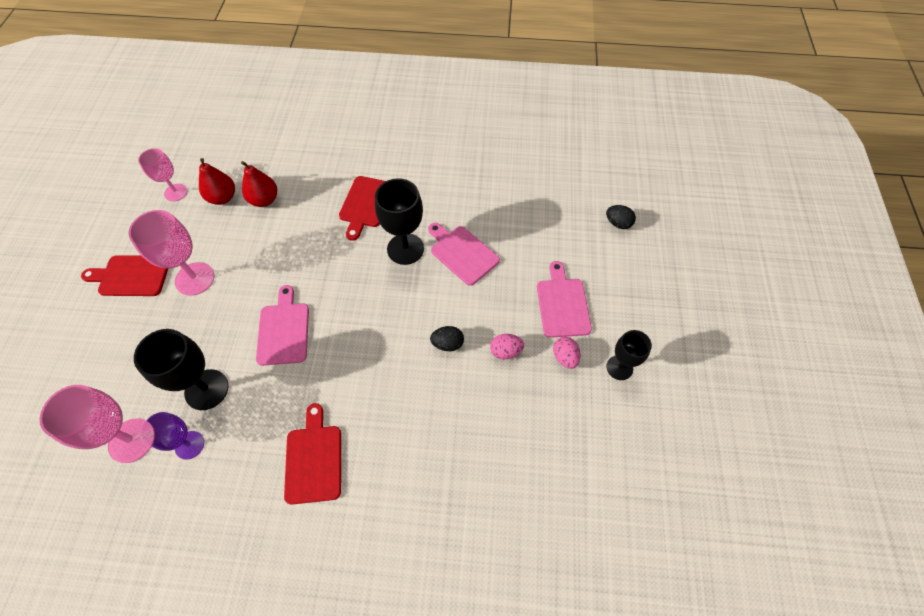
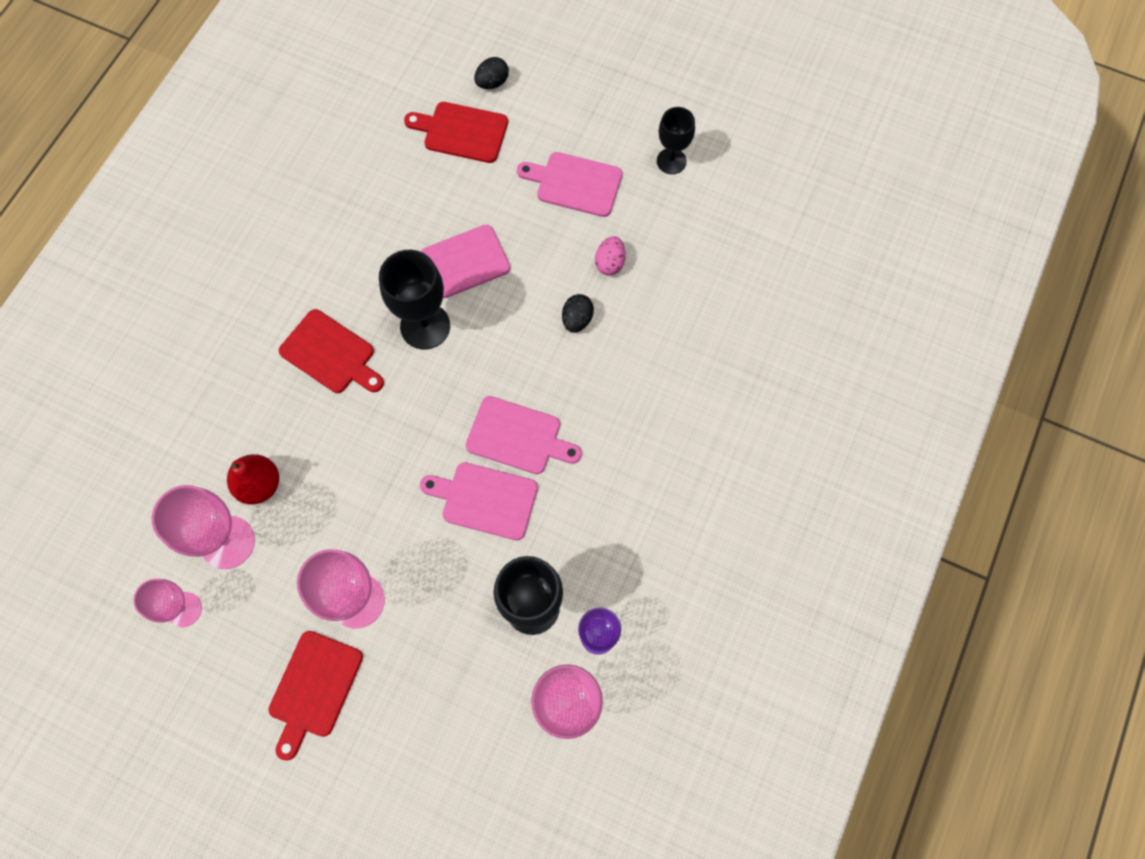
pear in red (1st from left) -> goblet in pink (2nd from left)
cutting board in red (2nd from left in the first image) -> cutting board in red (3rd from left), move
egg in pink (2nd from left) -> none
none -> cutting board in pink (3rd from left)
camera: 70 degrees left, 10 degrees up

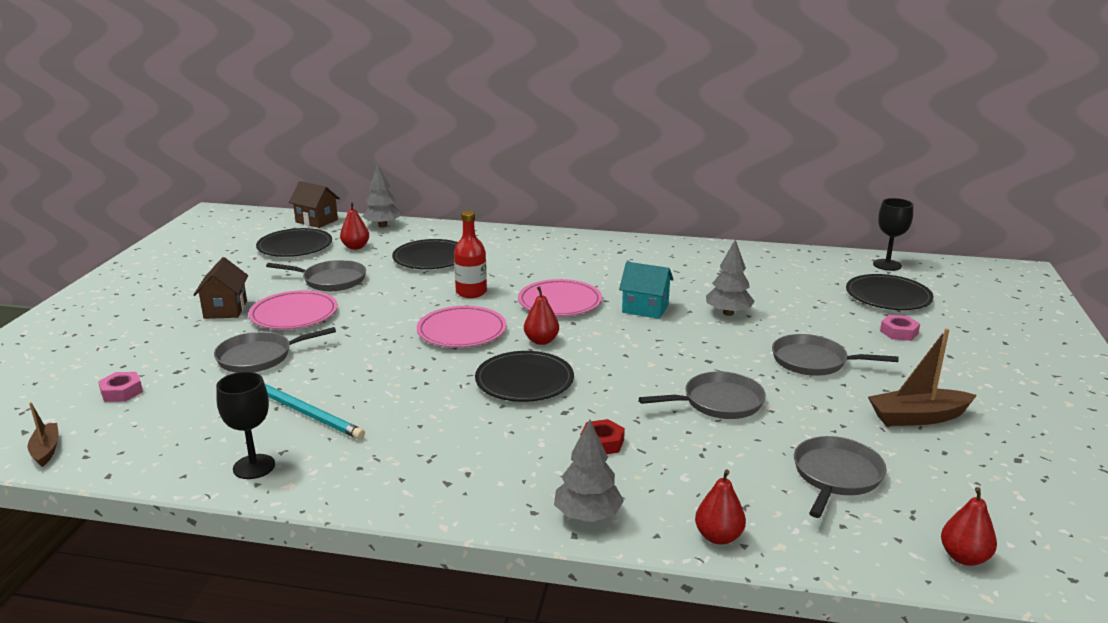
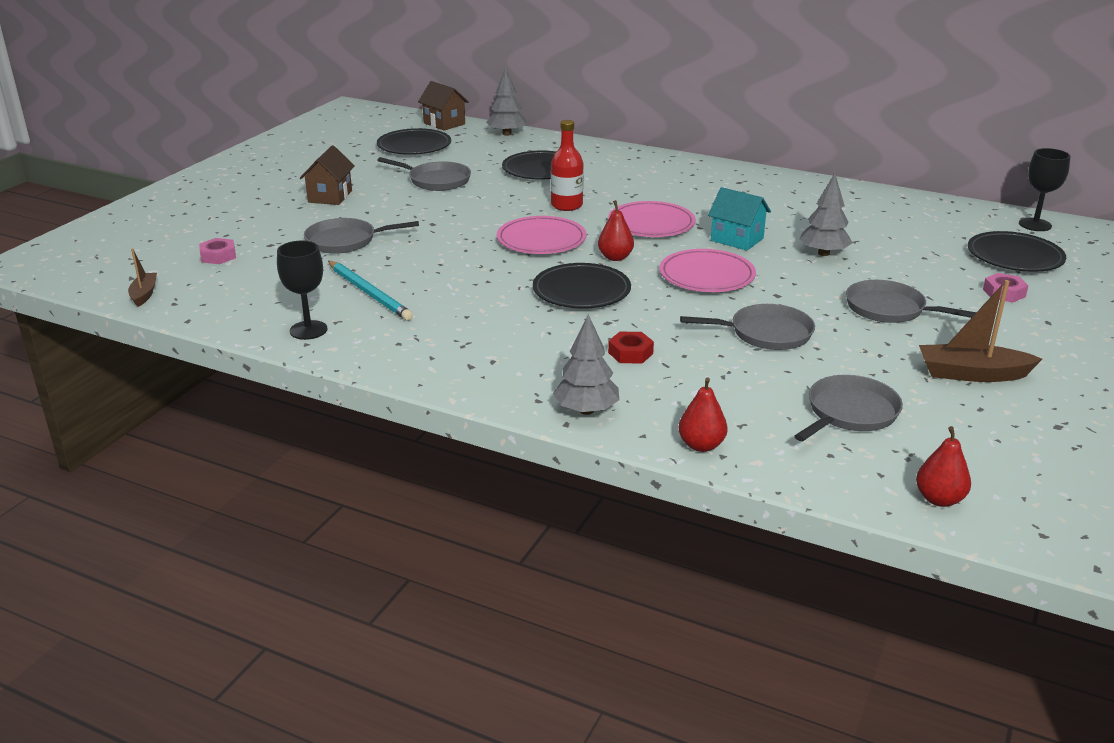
plate in pink (1st from left in the first image) -> plate in pink (3rd from left), move
pear in red (1st from left) -> none
camera: 15 degrees right, 5 degrees up

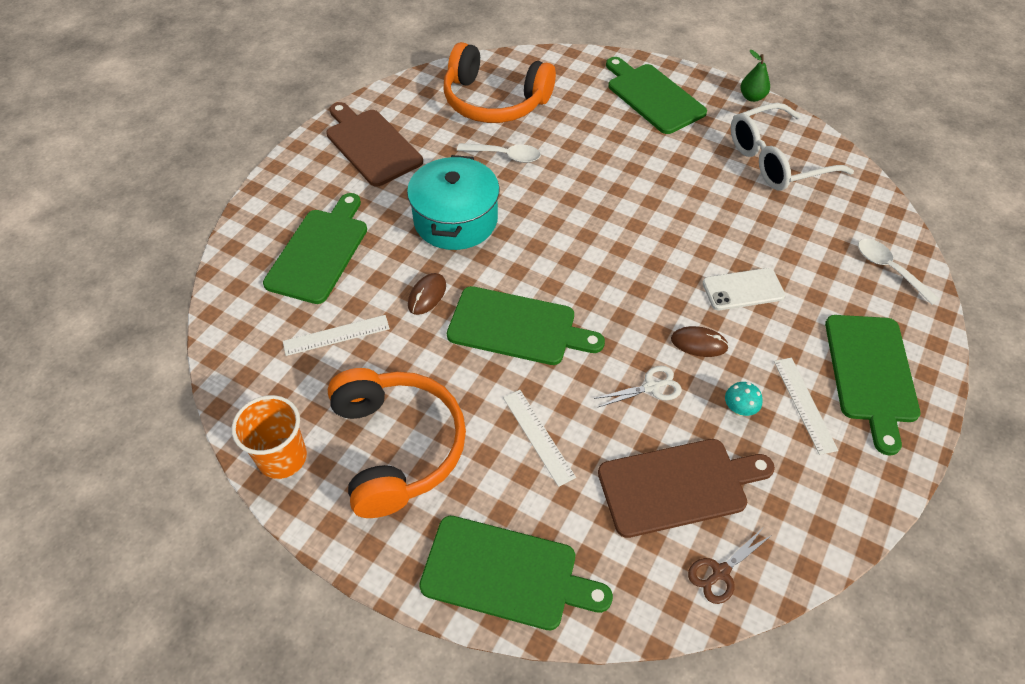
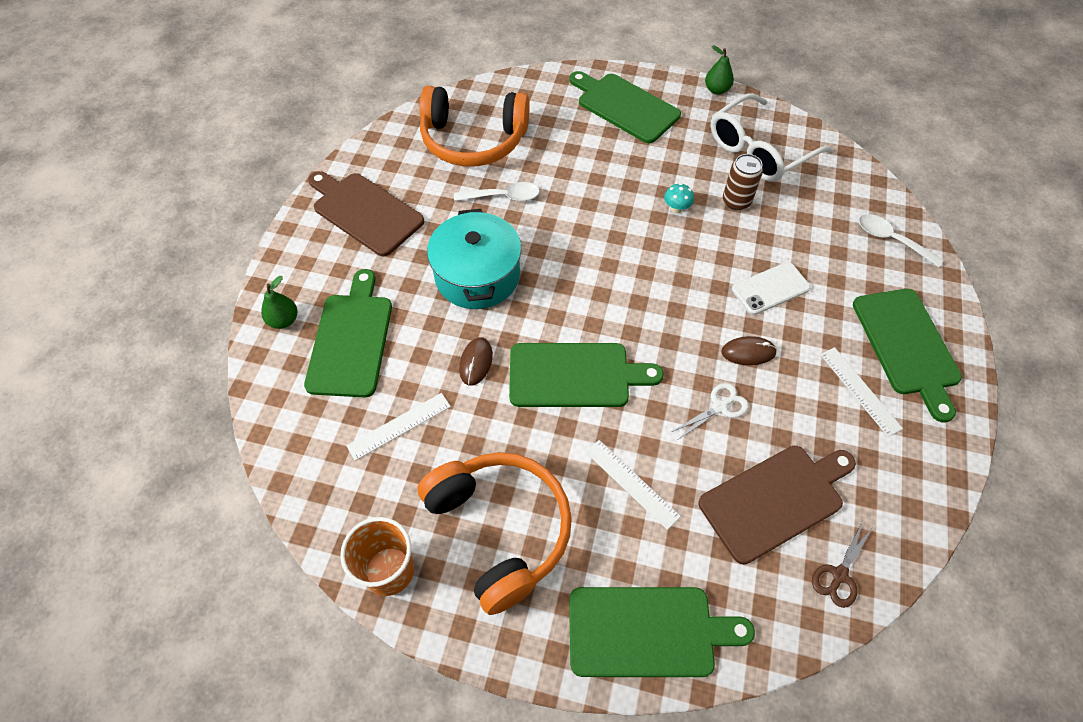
mushroom in turquoise, move
none -> pear in green (1st from left)
none -> can in brown
camera: 15 degrees left, 5 degrees up

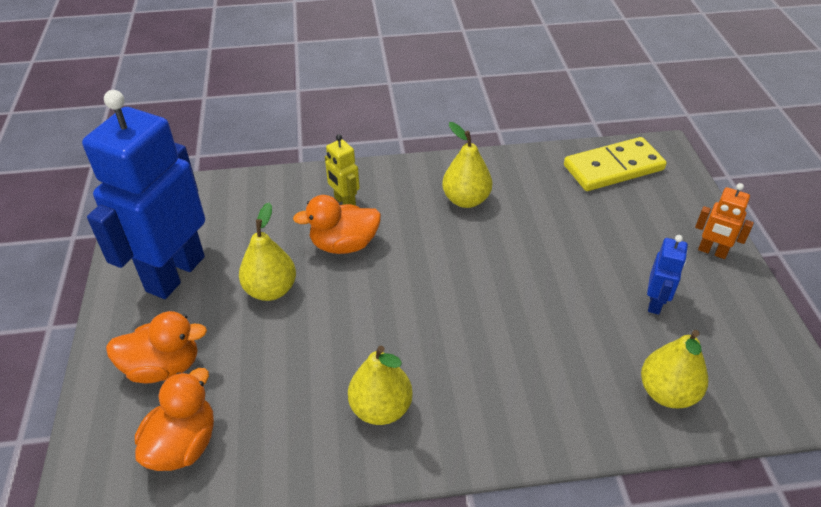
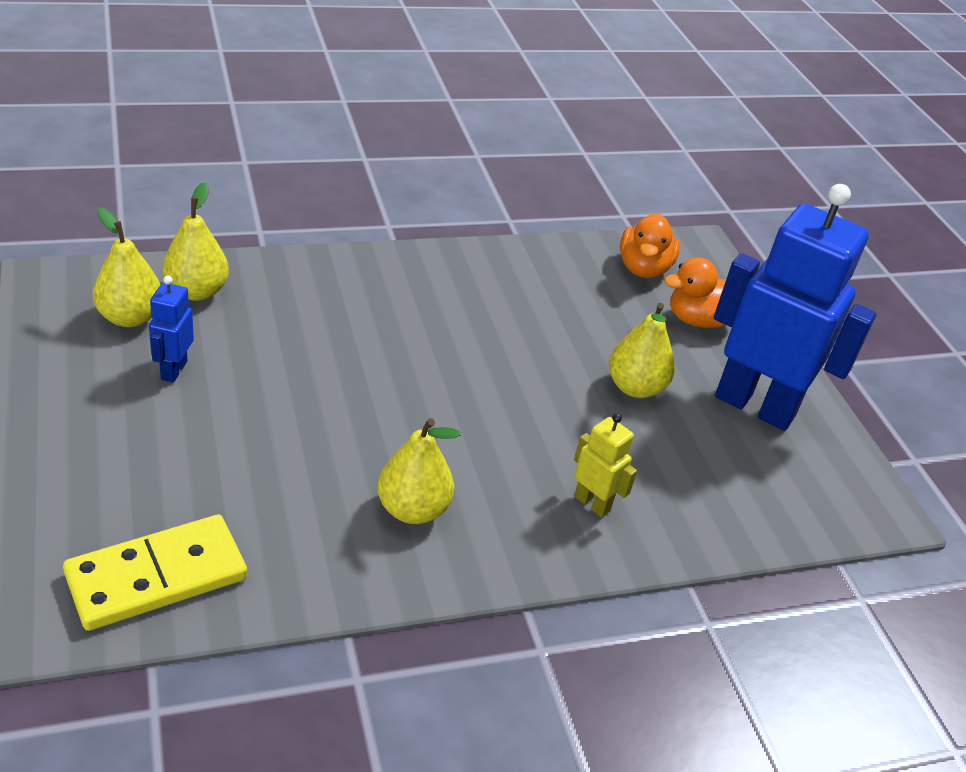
robot in blue (1st from left in the first image) -> robot in blue (2nd from left), 75 degrees counterclockwise
duck in orange (3rd from left) -> none
pear in yellow (2nd from left in the first image) -> pear in yellow (1st from left), move
robot in orange -> none
camera: 165 degrees right, 5 degrees down

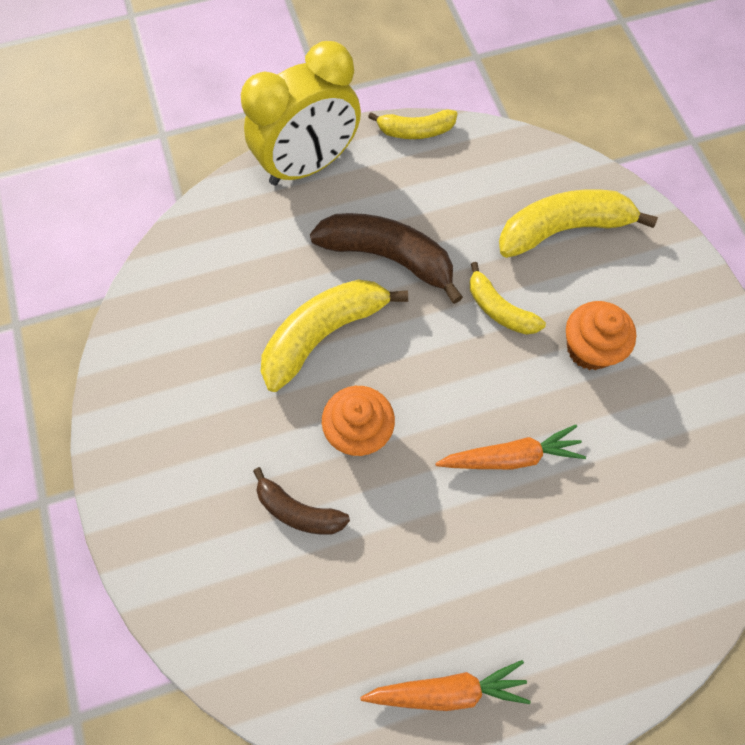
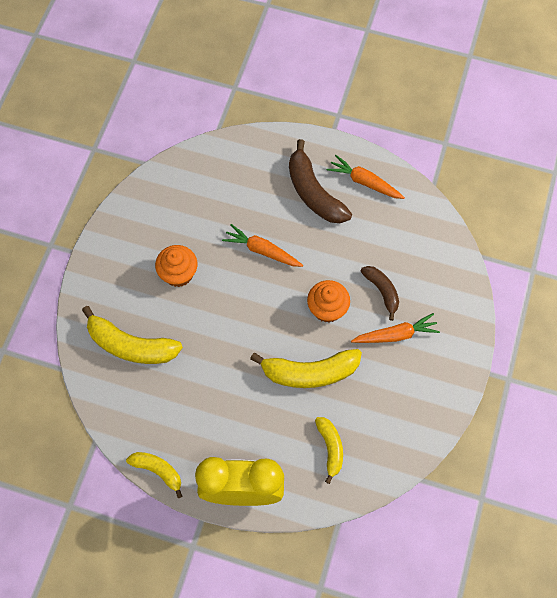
banana in brown (2nd from left in the first image) -> banana in brown (1st from left), move
banana in yellow (3rd from left in the first image) -> banana in yellow (4th from left), move
none -> carrot in orange (3rd from left)
camera: 145 degrees left, 0 degrees up

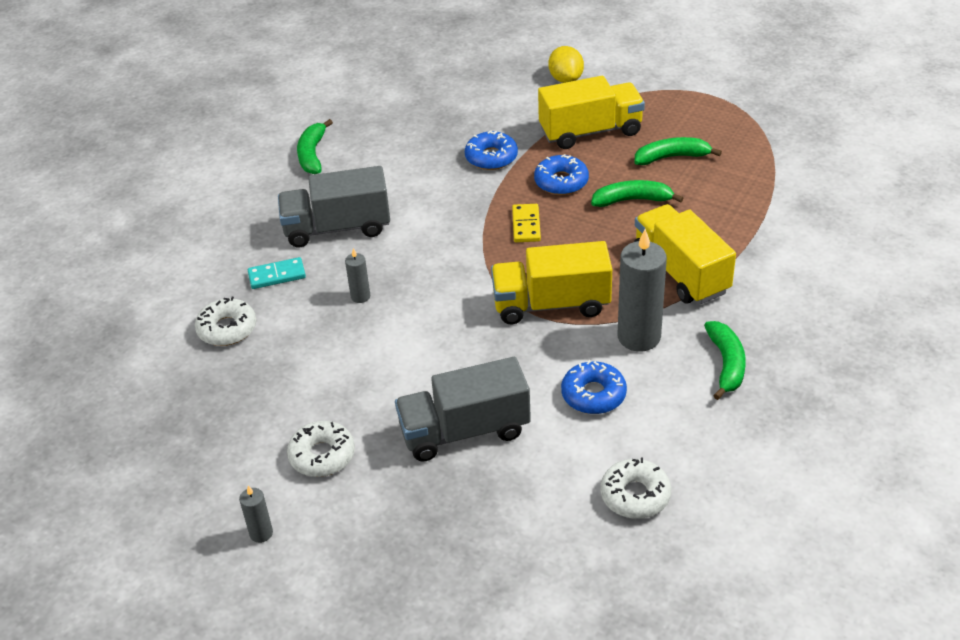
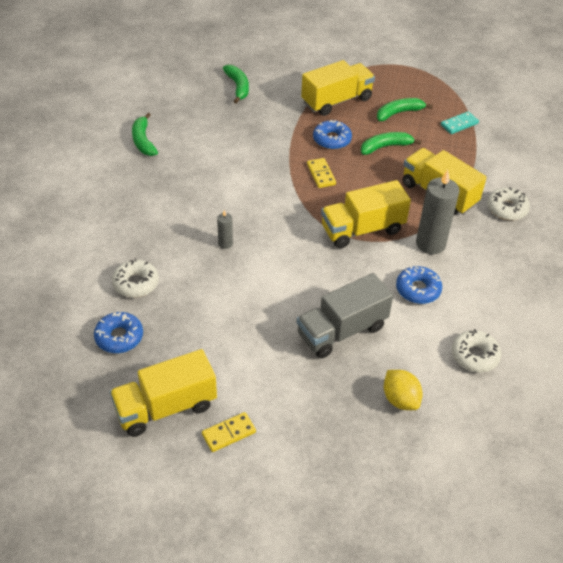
candle in grey (1st from left) -> domino in yellow (1st from left)
domino in turquoise, move
truck in grey (1st from left) -> none
donut in white (2nd from left in the first image) -> donut in white (3rd from left), move
donut in blue (1st from left), move
lemon in yellow, move
banana in green (4th from left in the first image) -> banana in green (2nd from left), move
none -> truck in yellow (1st from left)
camera: 20 degrees left, 5 degrees up

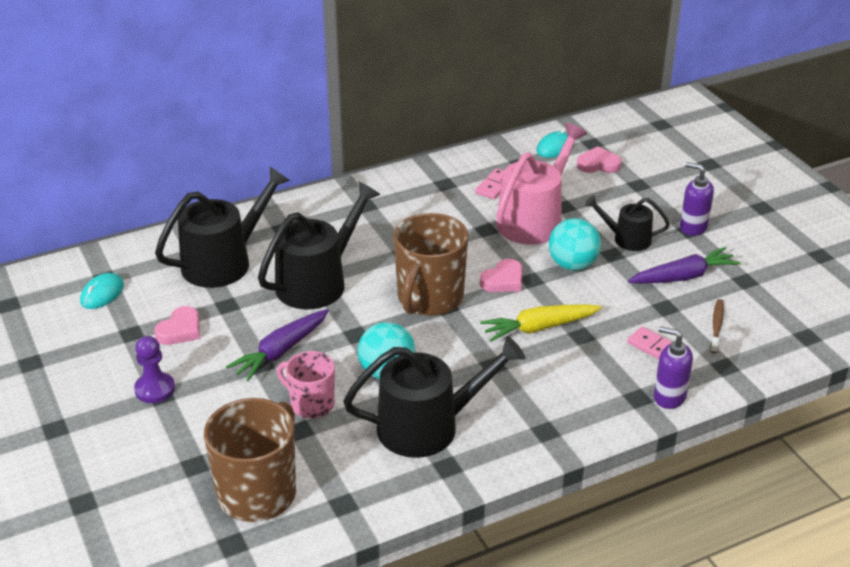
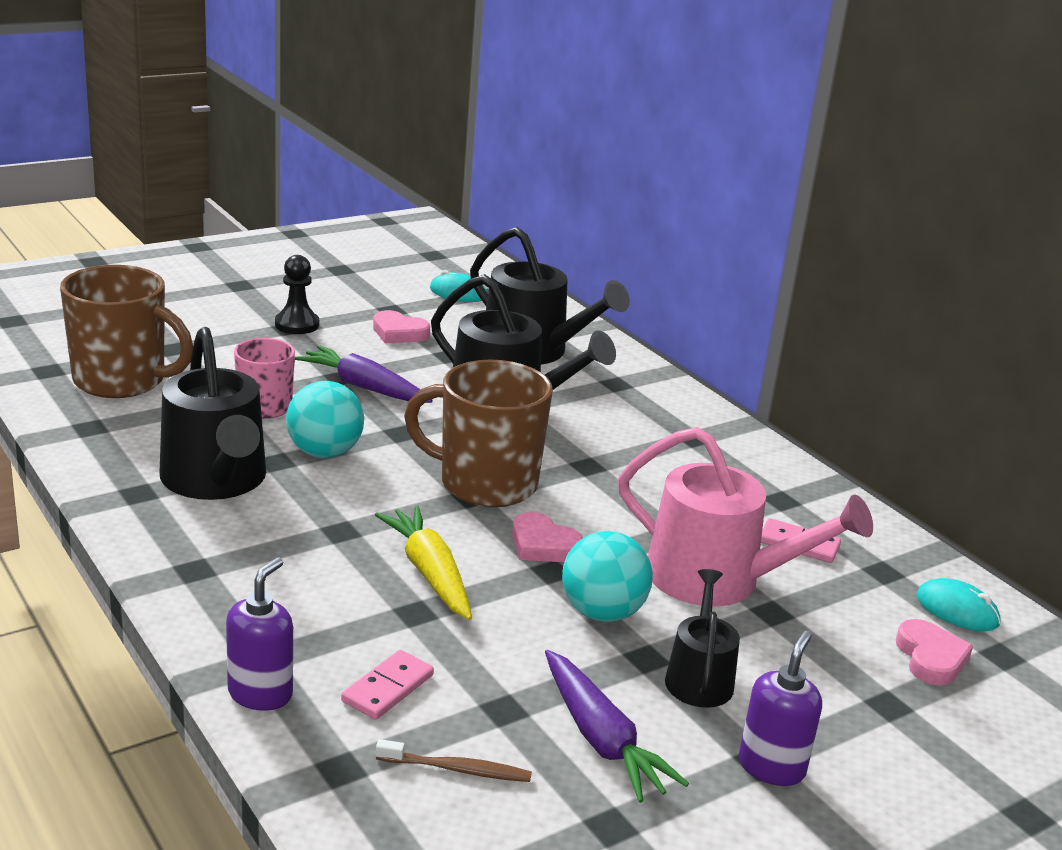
pawn in purple -> pawn in black
camera: 80 degrees right, 10 degrees down

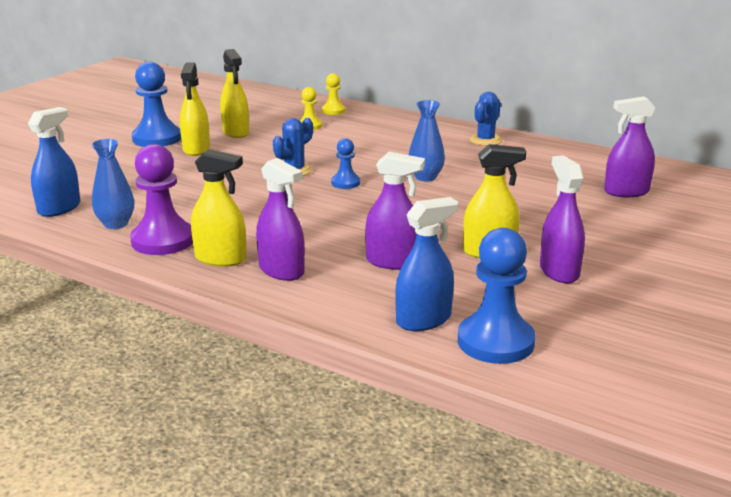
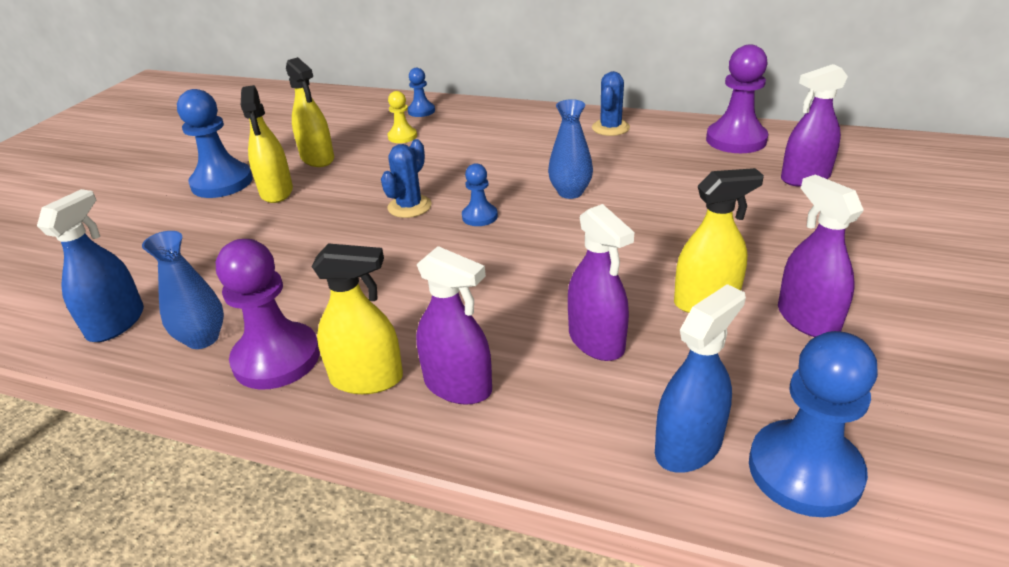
pawn in yellow (2nd from left) -> pawn in blue (2nd from left)
spray bottle in purple (2nd from left), 60 degrees clockwise
none -> pawn in purple (2nd from left)
camera: 10 degrees left, 10 degrees up

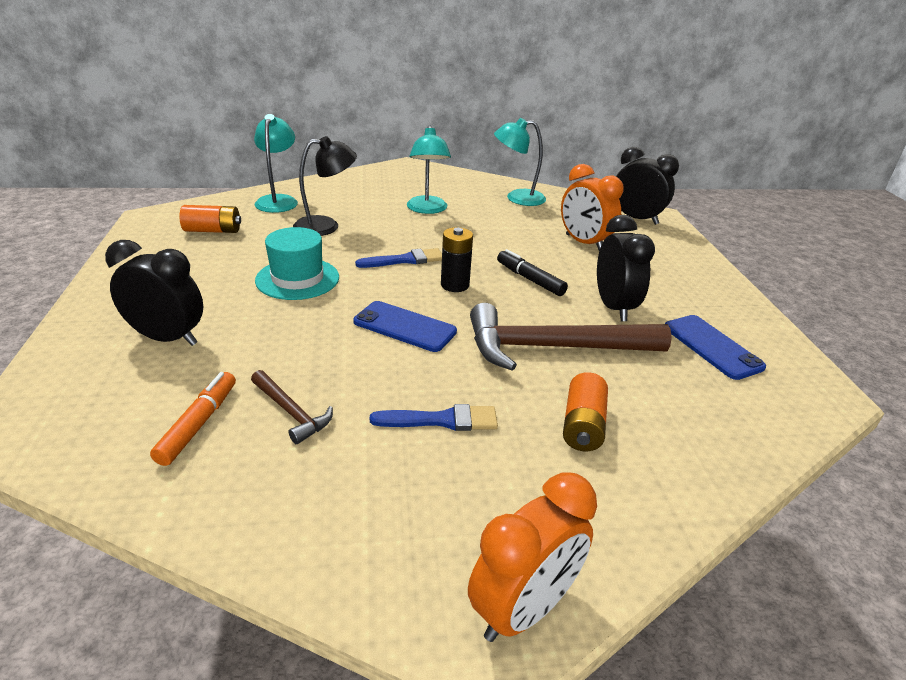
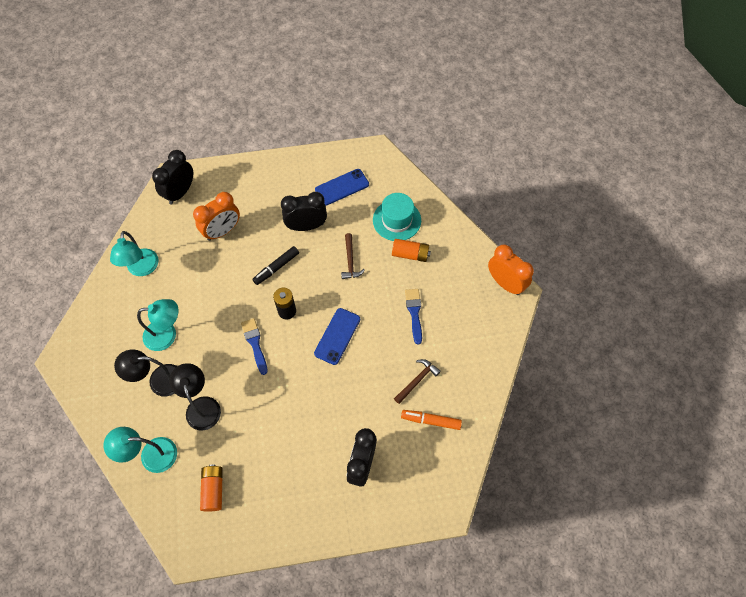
hat in turquoise, move
hammer in brown (2nd from left in the first image) -> hammer in brown (1st from left), x0.48
none -> lamp in black (1st from left)
camera: 90 degrees left, 30 degrees up

